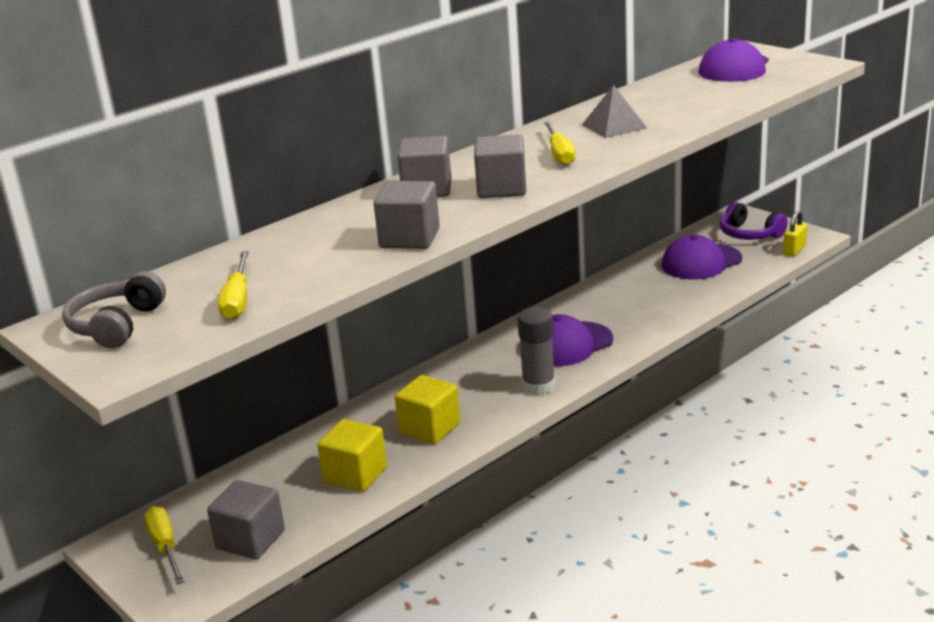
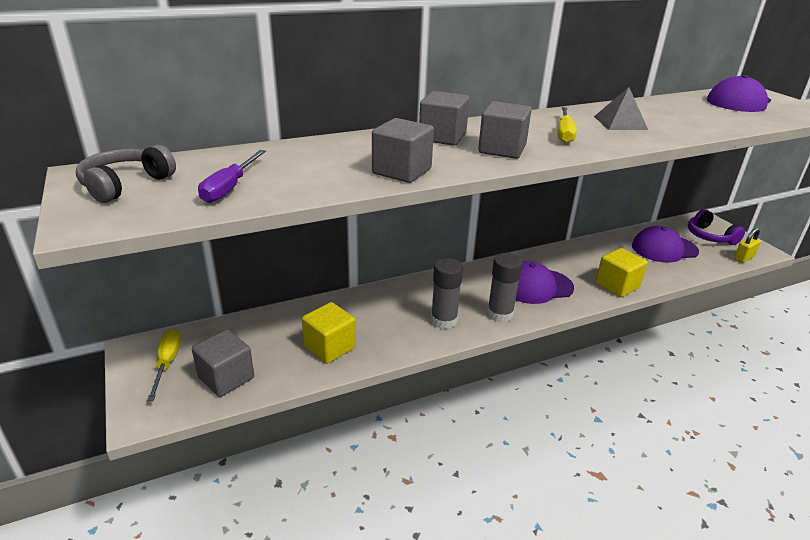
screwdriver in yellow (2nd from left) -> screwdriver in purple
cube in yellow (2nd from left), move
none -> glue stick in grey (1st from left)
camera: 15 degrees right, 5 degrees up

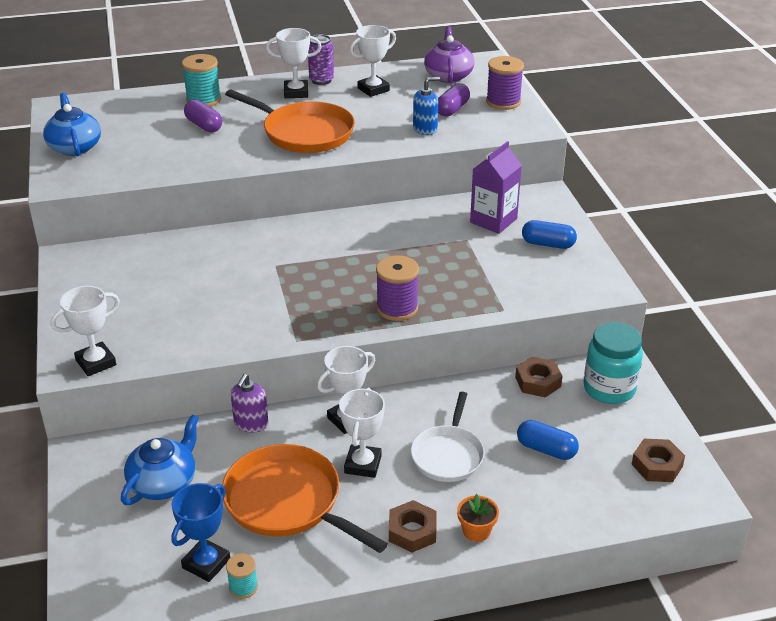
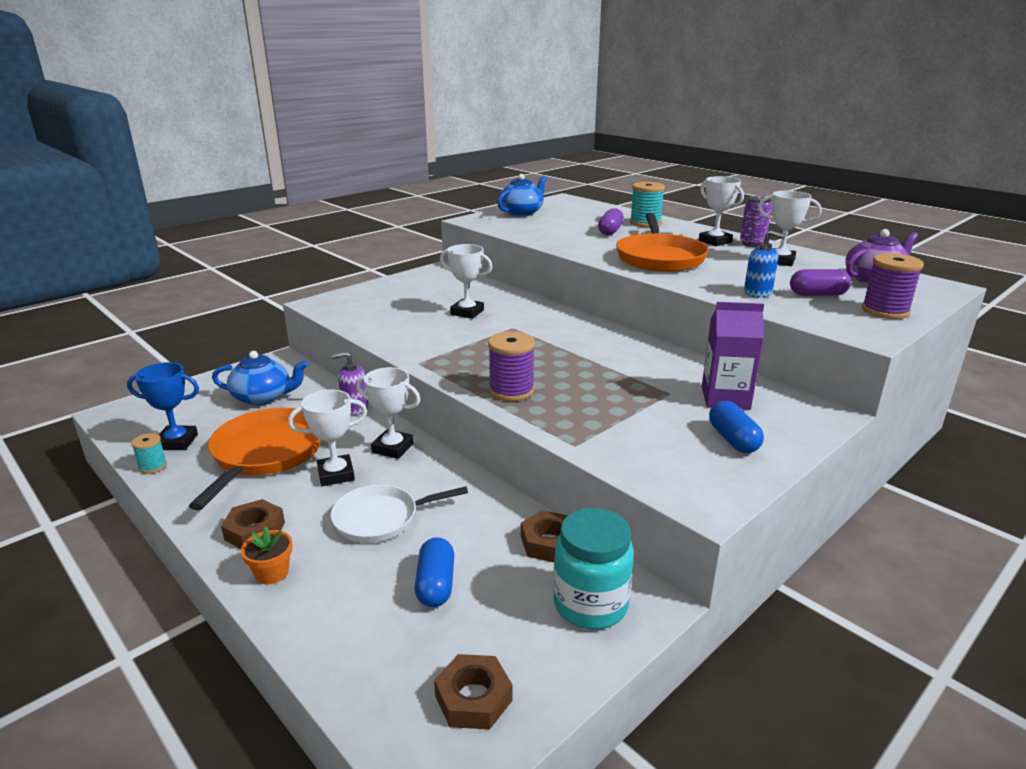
trophy in white (1st from left in the first image) -> trophy in white (3rd from left), move
camera: 60 degrees right, 10 degrees down

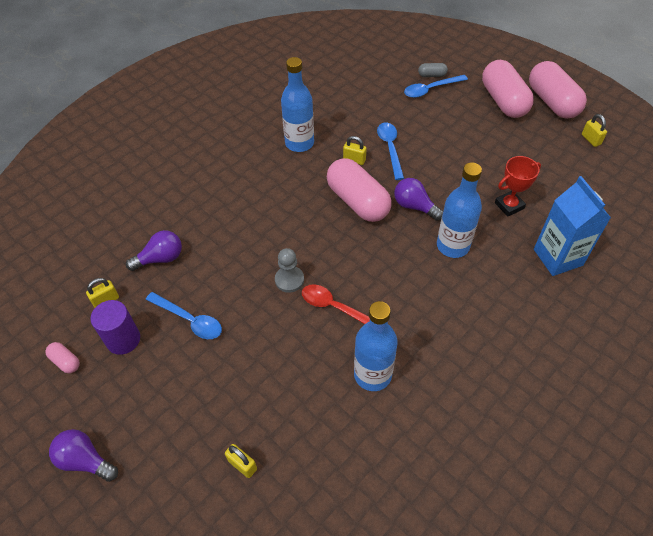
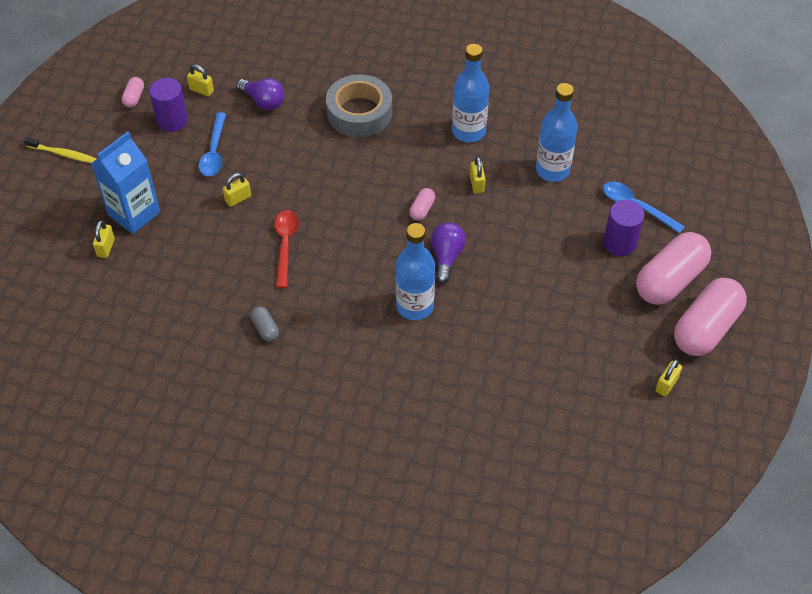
light bulb in purple (1st from left) -> toothbrush in yellow
pawn in grey -> none
capsule in pink (2nd from left), x0.43
bottle in blue (2nd from left in the first image) -> bottle in blue (3rd from left), move
spoon in blue (2nd from left) -> none
capsule in grey, move
trophy in red -> none
carton in blue, move
none -> padlock in yellow (3rd from left)
none -> tape in grey
none -> cylinder in purple (2nd from left)
camera: 60 degrees right, 0 degrees up

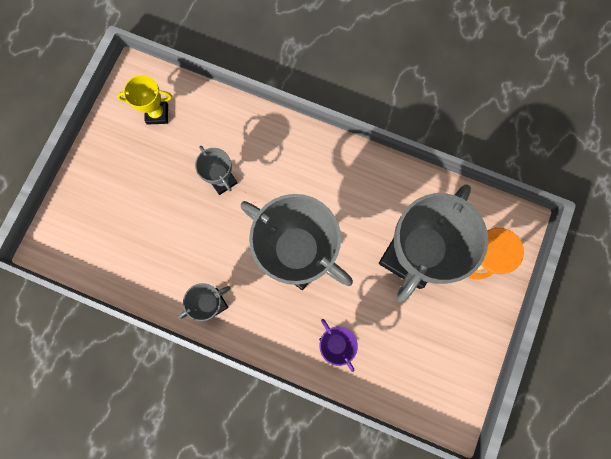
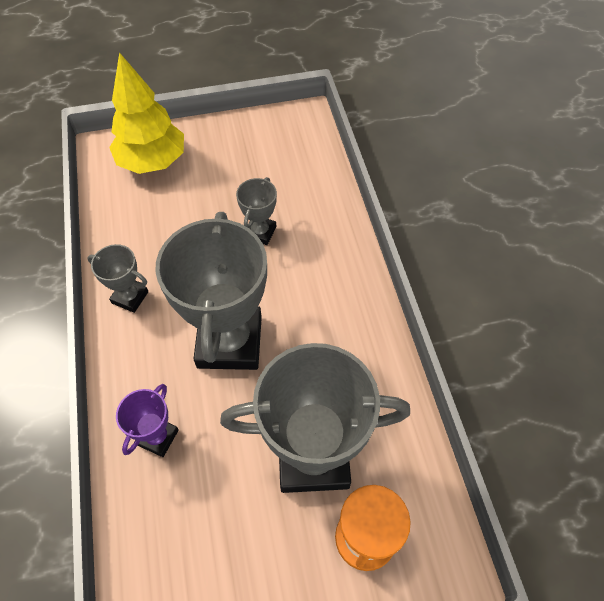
trophy in yellow -> none
none -> tree in yellow
camera: 55 degrees right, 20 degrees down

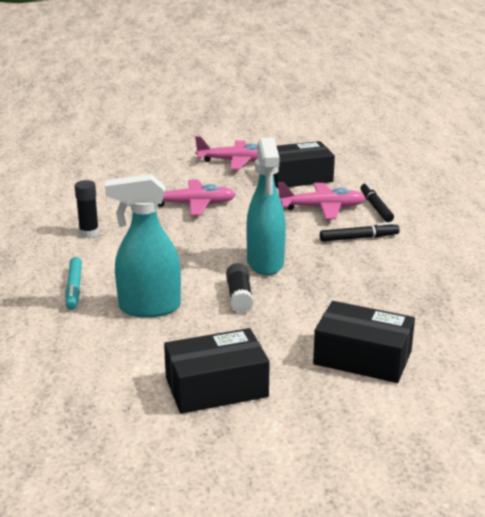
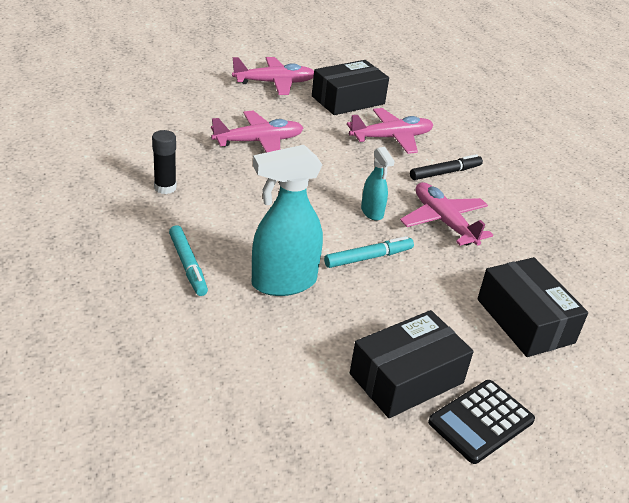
glue stick in black (2nd from left) -> marker in turquoise (2nd from left)
spray bottle in turquoise (2nd from left), x0.54
box in black (3rd from left), 60 degrees clockwise
marker in black (2nd from left) -> none
none -> plane in pink (4th from left)
none -> calculator in black
camera: 20 degrees left, 10 degrees up

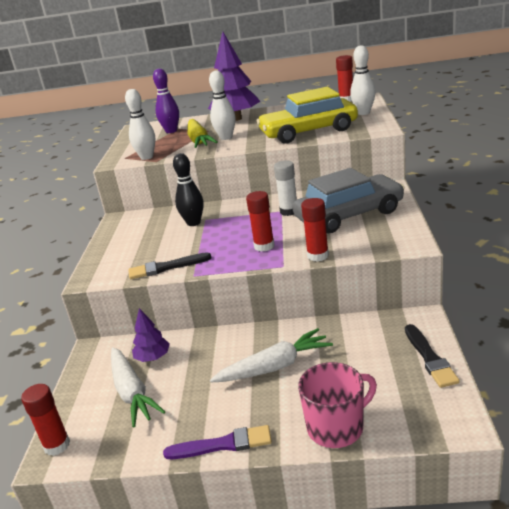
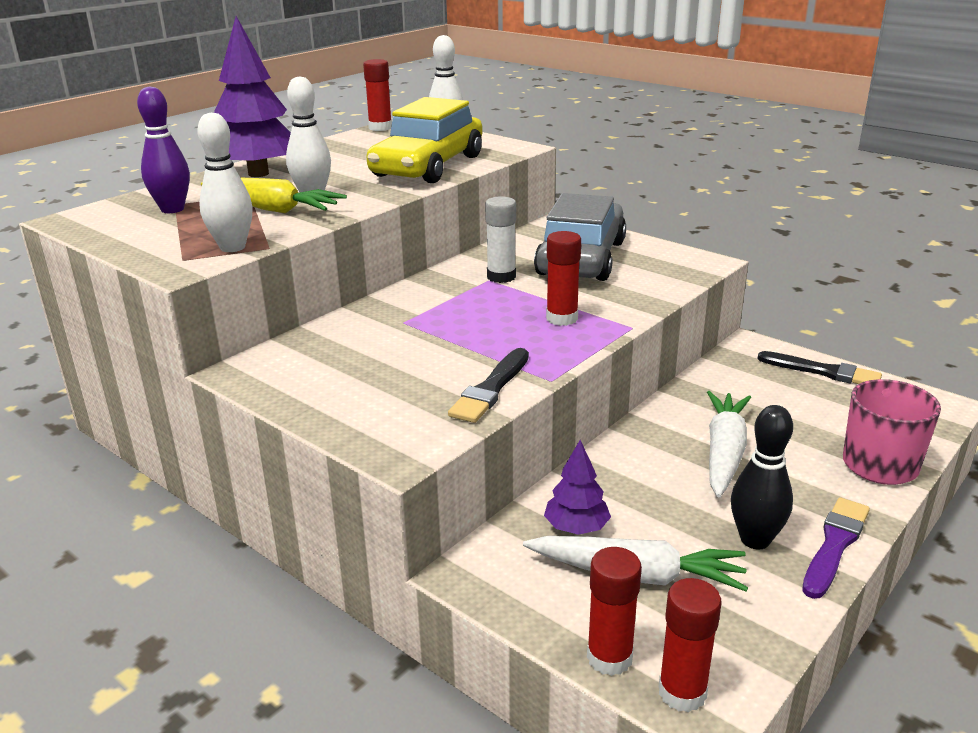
bowling pin in black, move
glue stick in red (3rd from left), move
camera: 55 degrees left, 0 degrees up

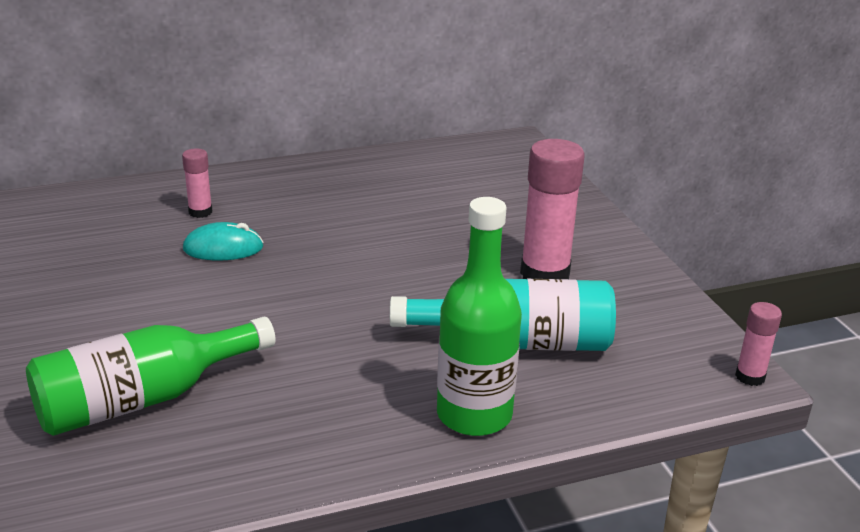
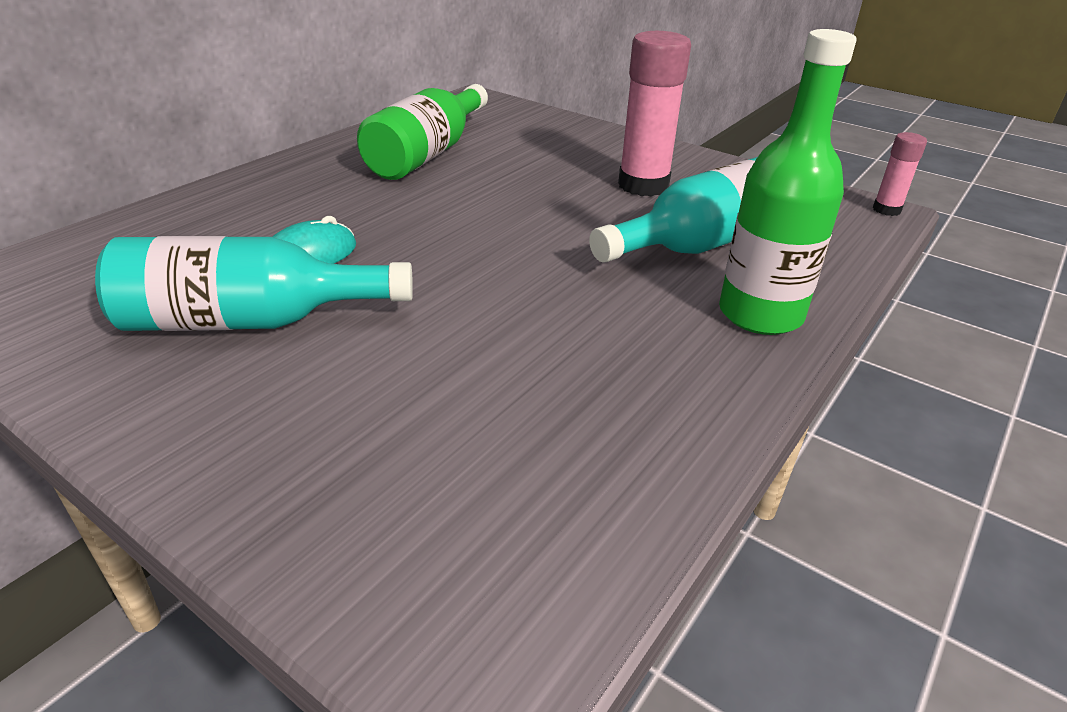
bottle in green (1st from left), move
glue stick in pink (1st from left) -> none
none -> bottle in turquoise (1st from left)
camera: 35 degrees left, 5 degrees up

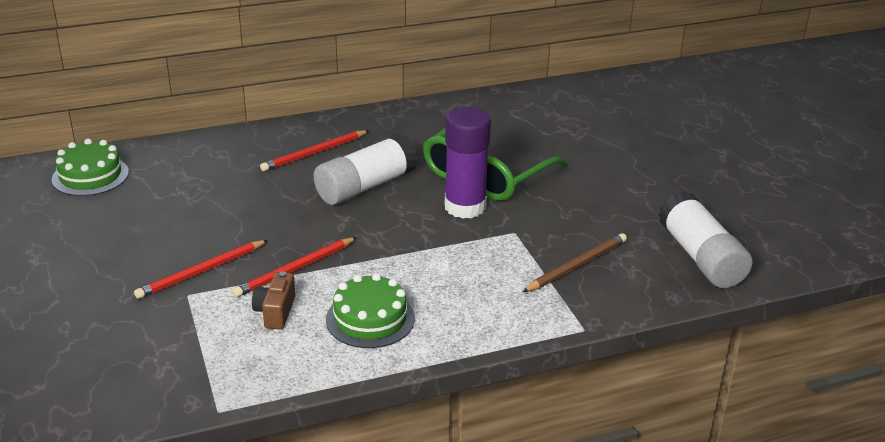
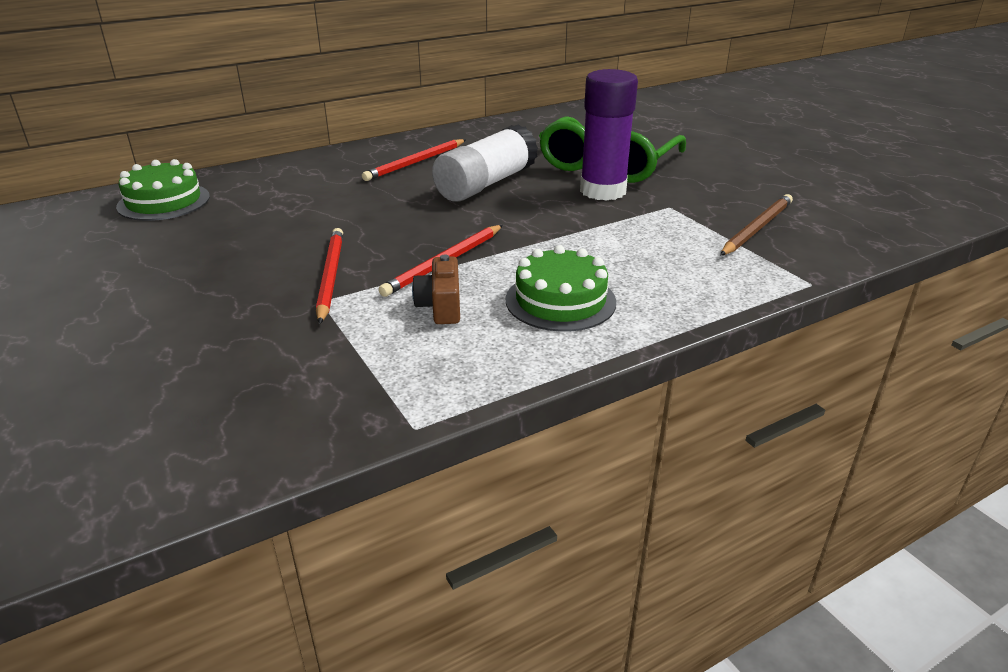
pencil in red (1st from left), 135 degrees clockwise
glue stick in white (2nd from left) -> none
camera: 10 degrees left, 0 degrees up

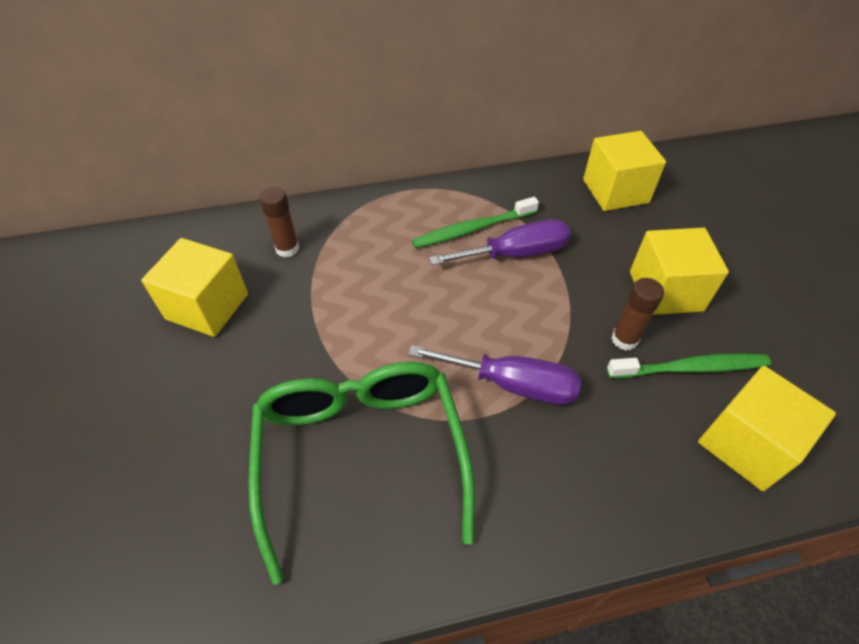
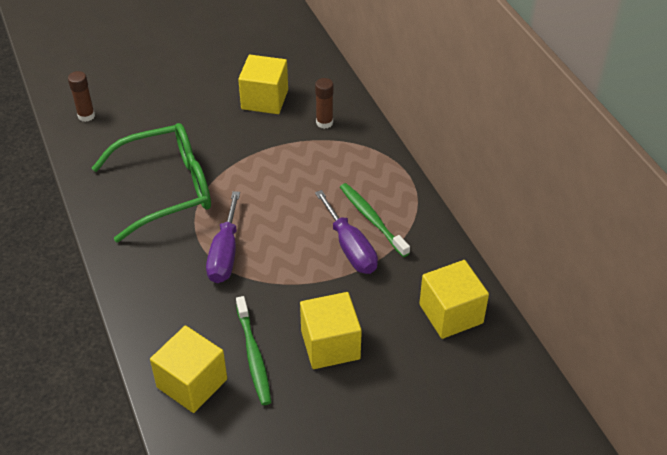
glue stick in brown (2nd from left in the first image) -> glue stick in brown (1st from left), move
camera: 80 degrees right, 5 degrees down

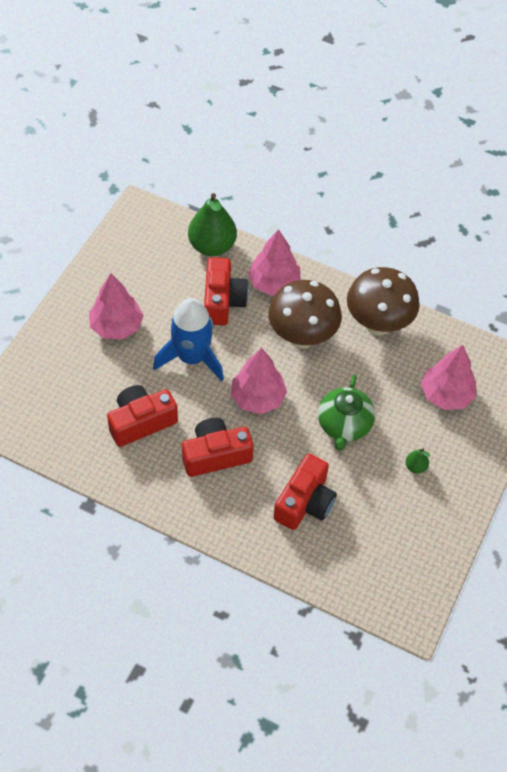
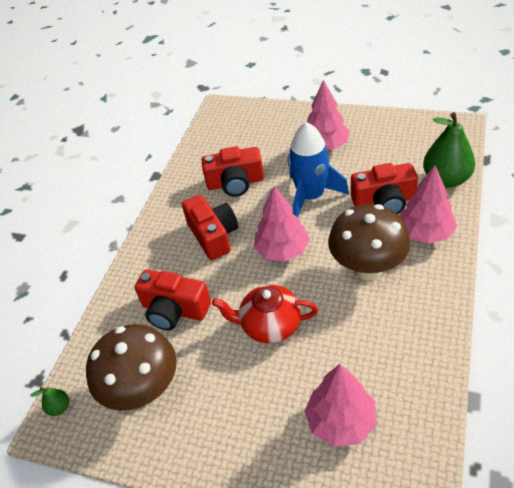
camera in red (1st from left in the first image) -> camera in red (3rd from left), 120 degrees clockwise
teapot in green -> teapot in red
mushroom in brown (2nd from left in the first image) -> mushroom in brown (1st from left), move
pear in green (2nd from left in the first image) -> pear in green (1st from left), move
camera: 90 degrees right, 10 degrees down

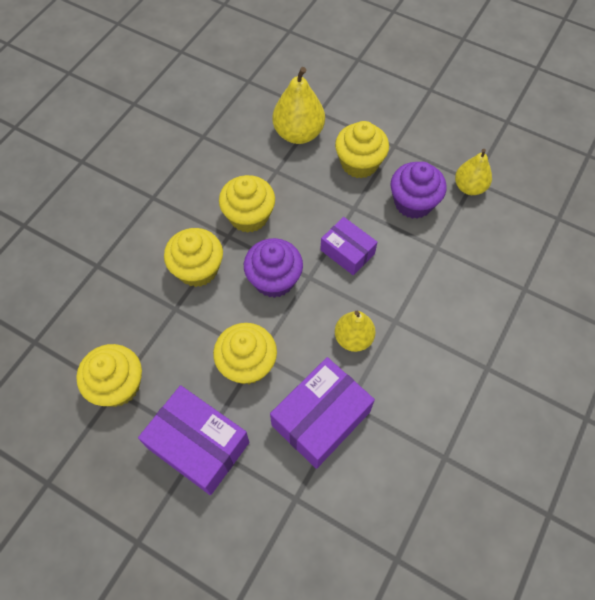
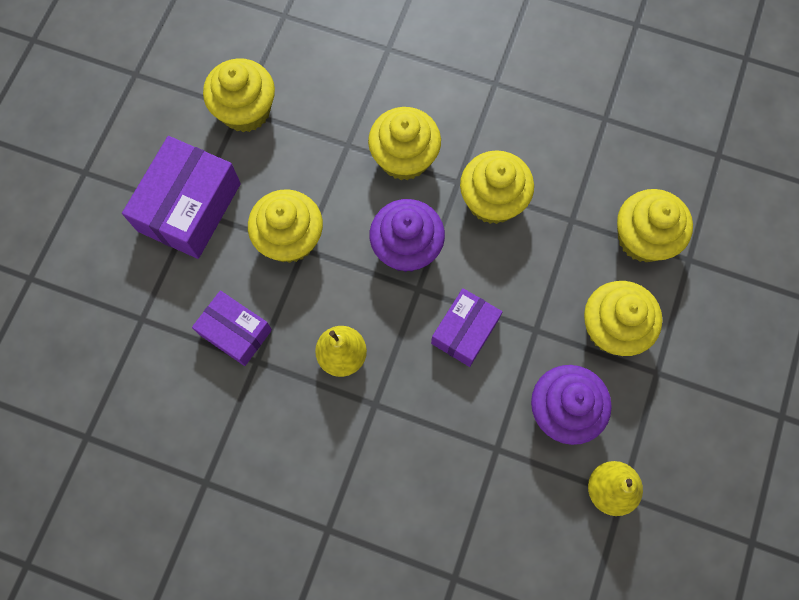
box in purple (2nd from left), x0.62
pear in yellow (1st from left) -> cupcake in yellow (6th from left)
camera: 80 degrees right, 10 degrees up

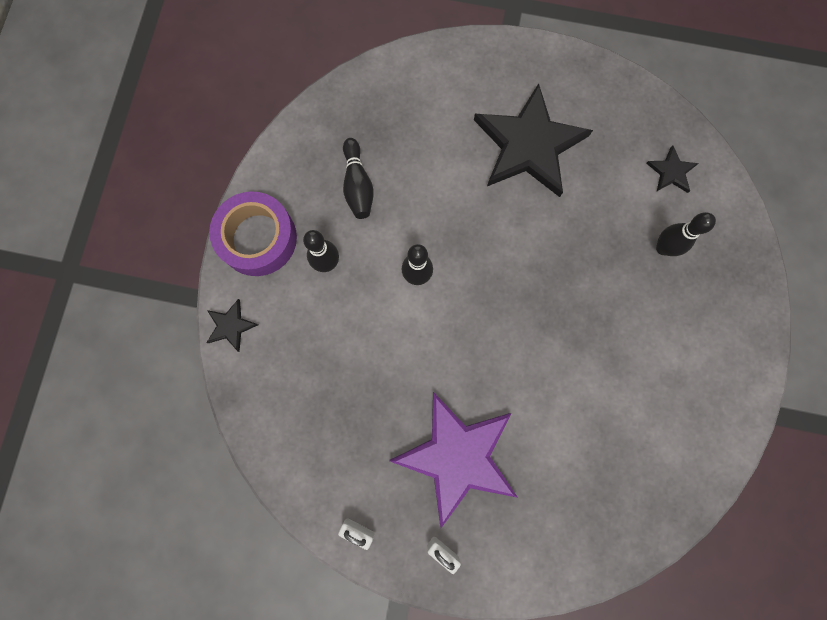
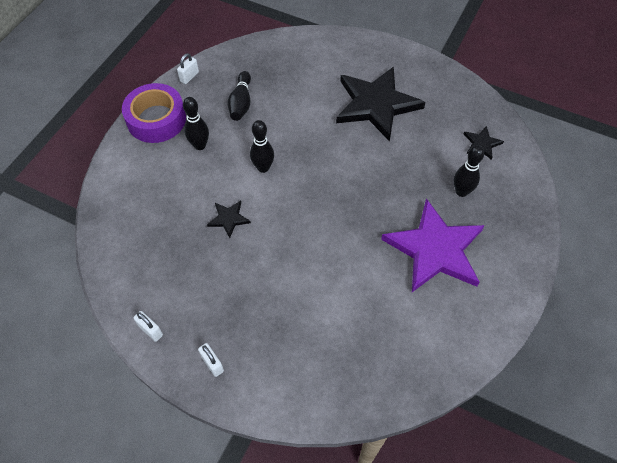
star in black (1st from left), move
star in purple, move
none -> padlock in white (2nd from left)
camera: 15 degrees right, 20 degrees down

